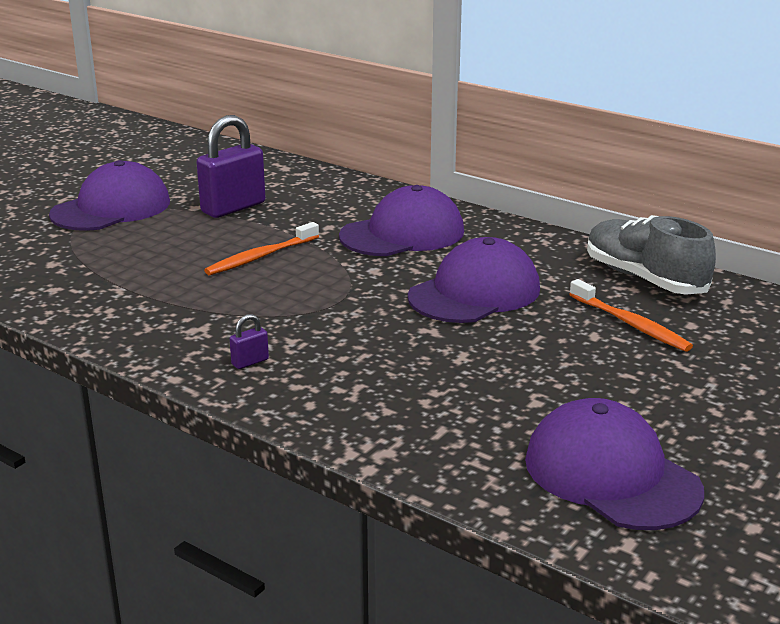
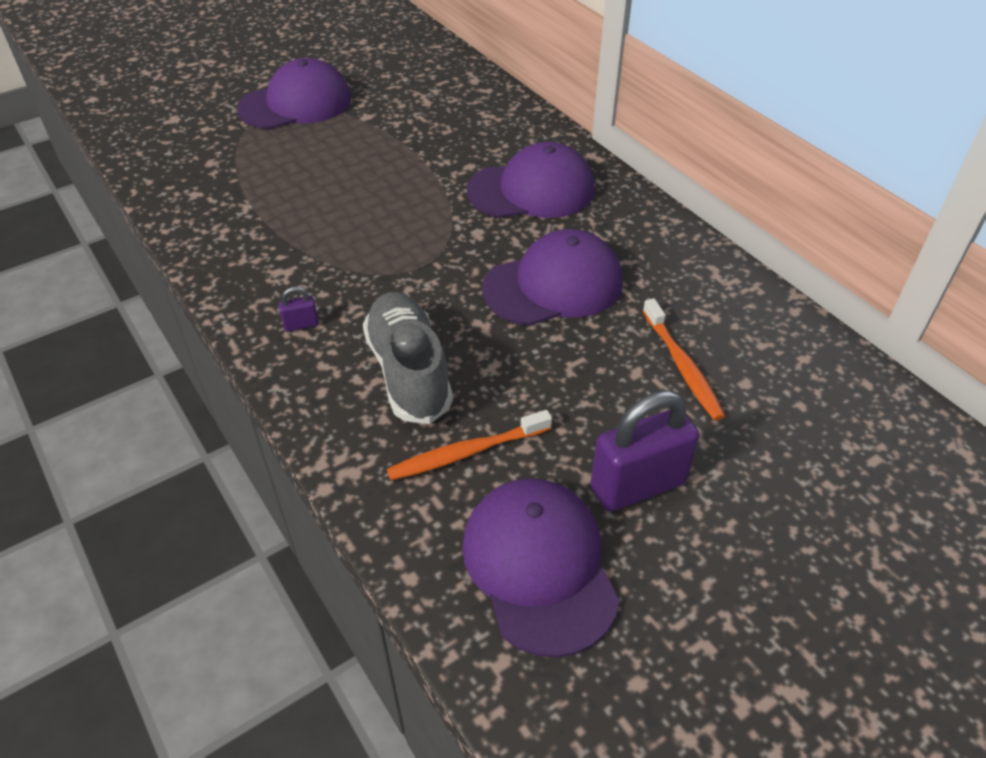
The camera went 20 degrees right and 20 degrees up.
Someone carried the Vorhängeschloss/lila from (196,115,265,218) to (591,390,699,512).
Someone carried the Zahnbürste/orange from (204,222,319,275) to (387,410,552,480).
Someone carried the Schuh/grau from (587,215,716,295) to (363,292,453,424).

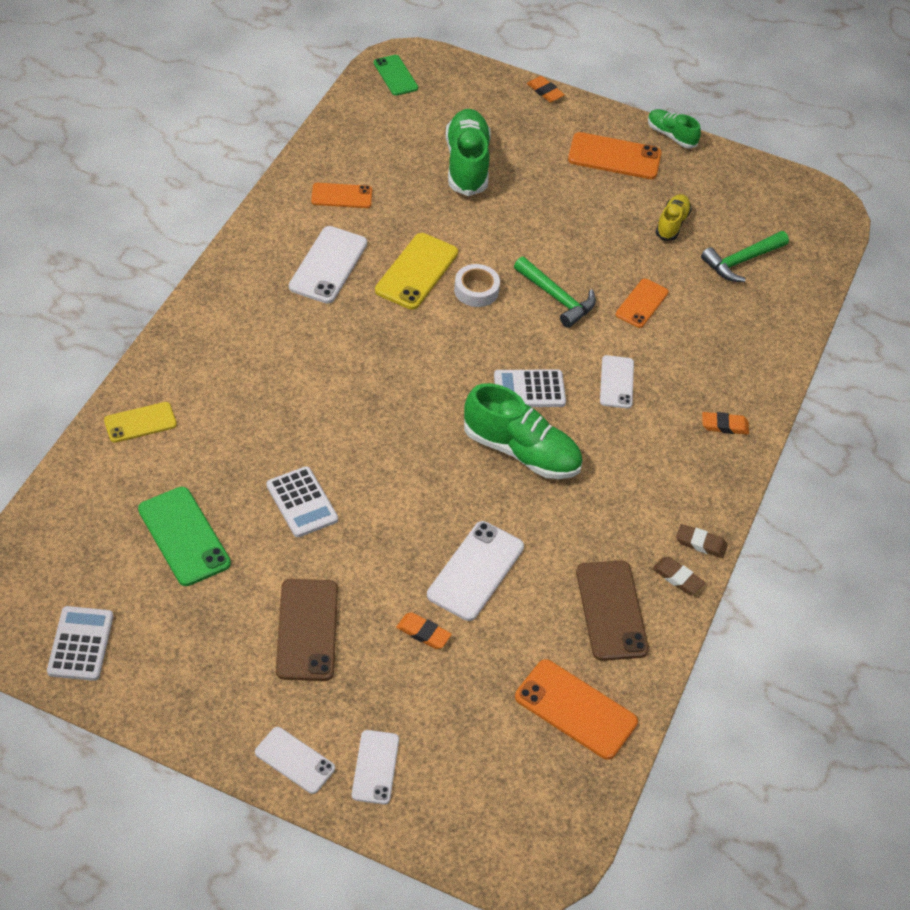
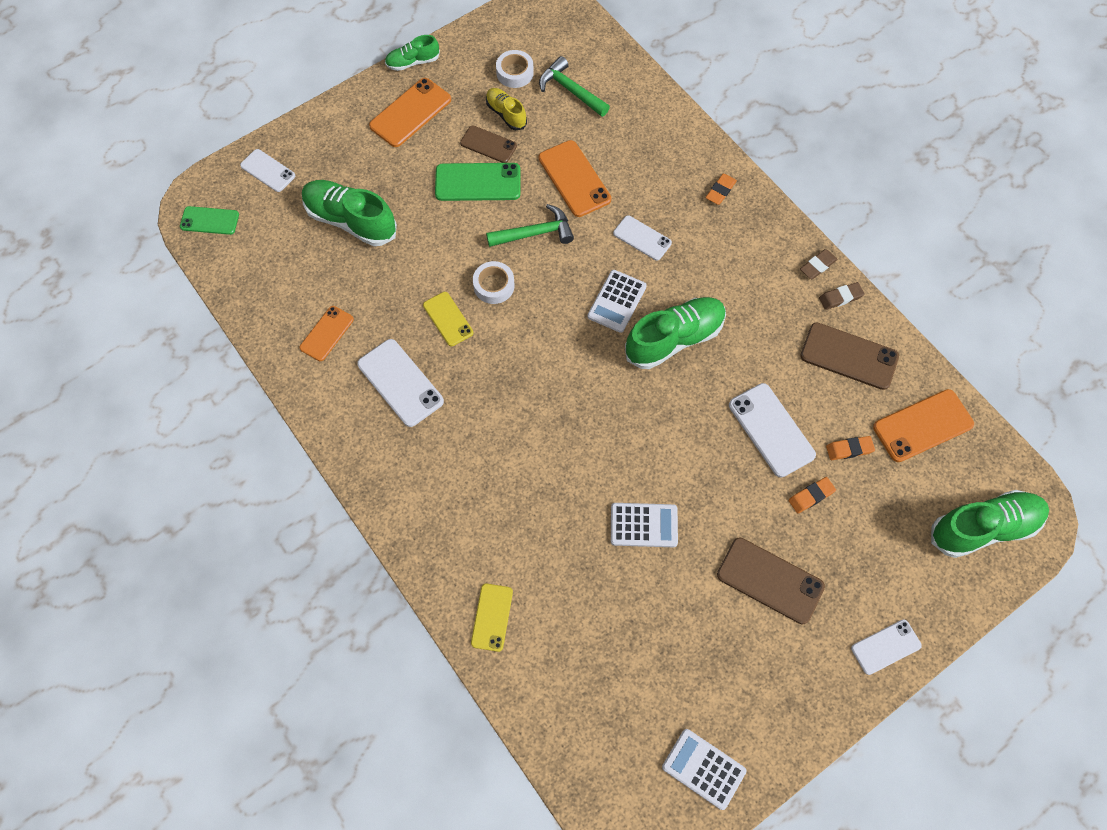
The camera went 55 degrees left and 15 degrees up.
Someone put down the Handy/braun at (460,125,517,163).
Someone put down the Klebeband/weiß at (496,50,534,88).
Someone put down the Schuh/grün at (931,490,1049,558).
Someone carried the Handy/grün from (138,487,231,586) to (435,163,520,201).
Someone carried the Handy/weiß from (352,730,399,805) to (240,149,295,192).
Someone carried the Radiergummi/orange from (527,76,565,103) to (826,436,875,460).
Someone rotated the Hammer/grün at (701,231,789,282) by 135 degrees clockwise.
Someone scaled the Handy/gelb at (375,233,458,310) by 0.64.
Someone scaled the Handy/orange at (616,279,669,328) by 1.56.

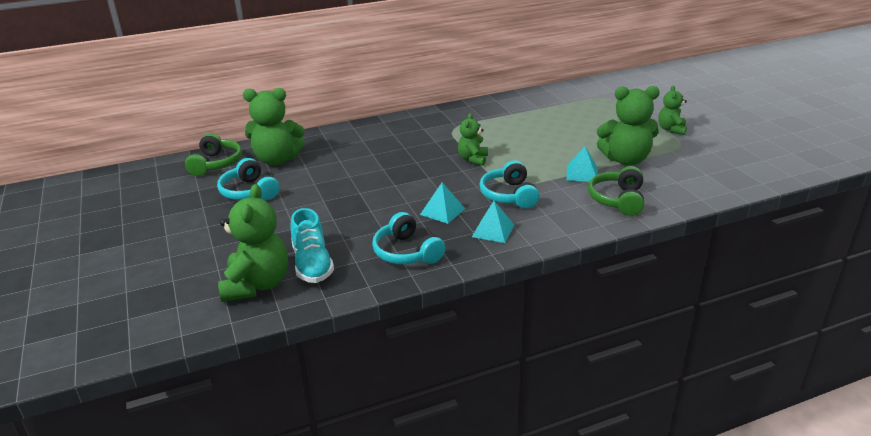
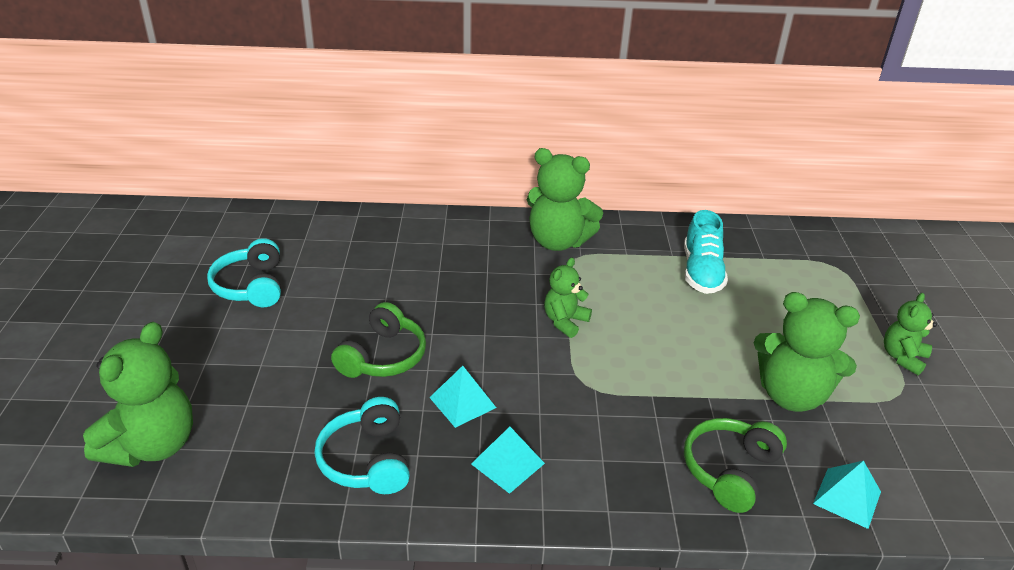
The camera went 20 degrees right and 5 degrees up.
Someone took away the Kopfhörer/türkis at (479,160,540,209).
Someone carried the Kopfhörer/grün from (185,133,242,176) to (331,302,426,378).
Someone carried the Teddybär/grün from (243,88,305,165) to (527,148,603,251).
Someone carried the Schuh/türkis from (290,208,334,283) to (684,210,728,294).
Someone carried the Pyramide/türkis from (567,146,598,182) to (813,461,881,529).

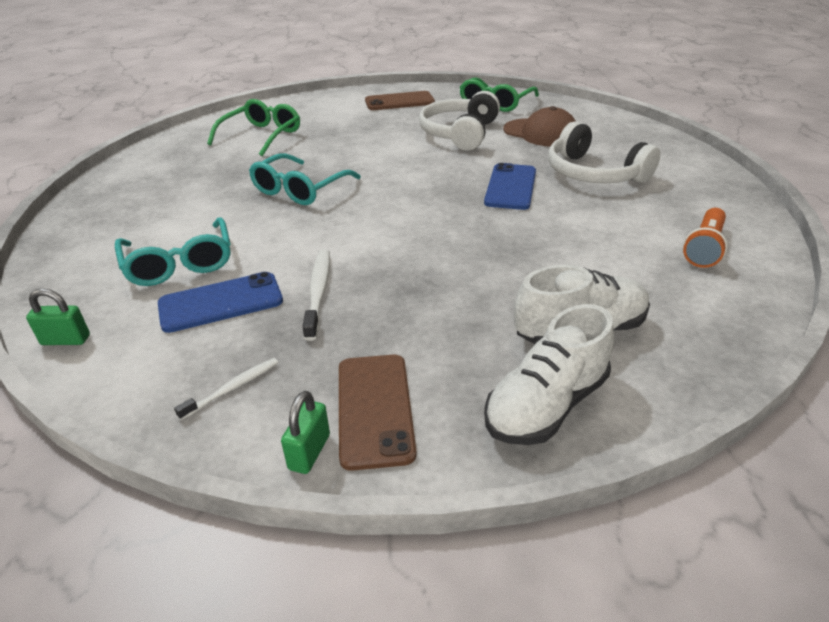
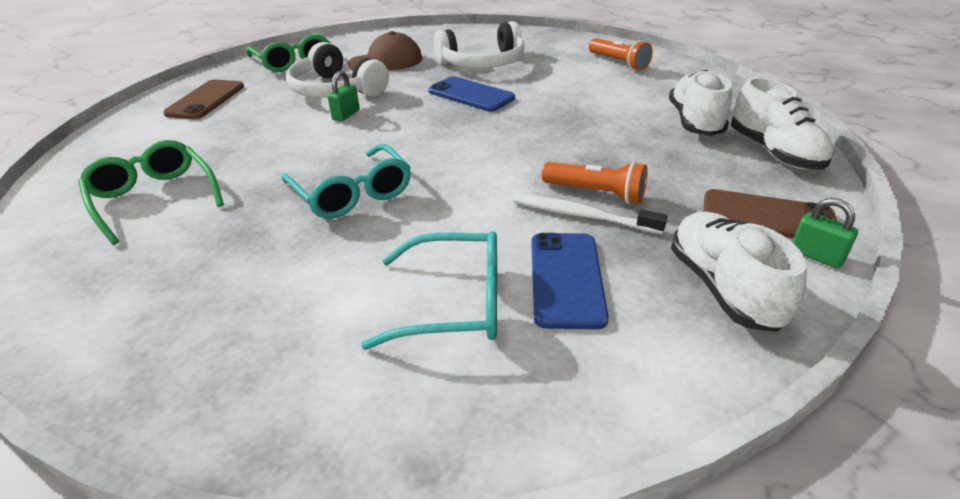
The camera went 65 degrees left and 0 degrees up.
Someone put down the Taschenlampe/orange at (542,161,648,204).
Someone carried the Vorhängeschloss/grün from (26,288,90,345) to (327,71,360,121).
Someone swapped the Zahnbürste/weiß at (174,358,278,420) for the Schuh/weiß at (671,212,807,332).

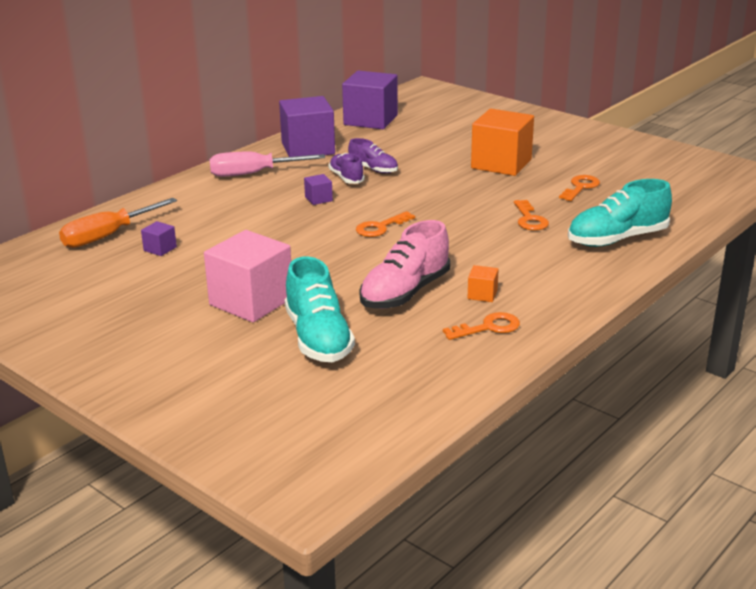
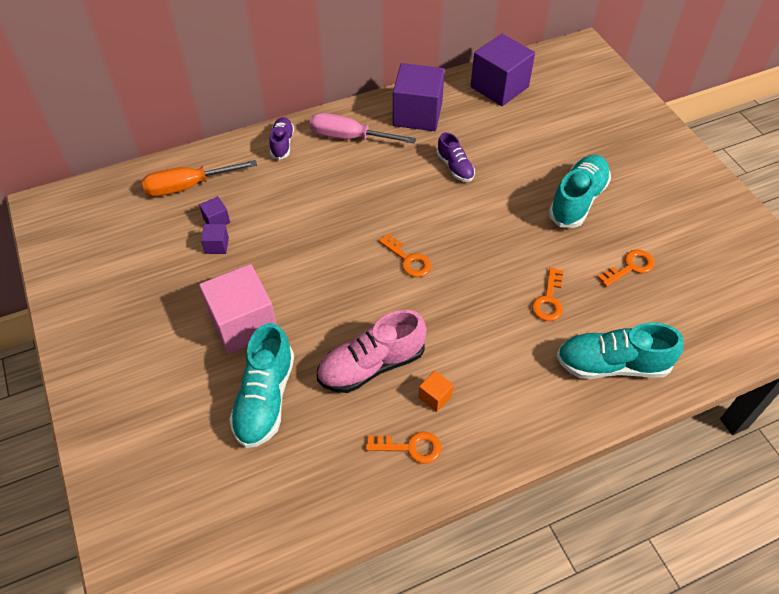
The camera went 25 degrees right and 25 degrees up.
Someone carried the Kubus/lila from (304,174,333,205) to (201,224,229,254).
Someone carried the Schuh/lila from (329,153,365,184) to (269,117,294,160).
Someone swapped the Kubus/orange at (471,109,534,176) for the Schuh/türkis at (549,155,611,228).
Someone rotated the Schlüssel/orange at (356,211,415,237) by 120 degrees counterclockwise.

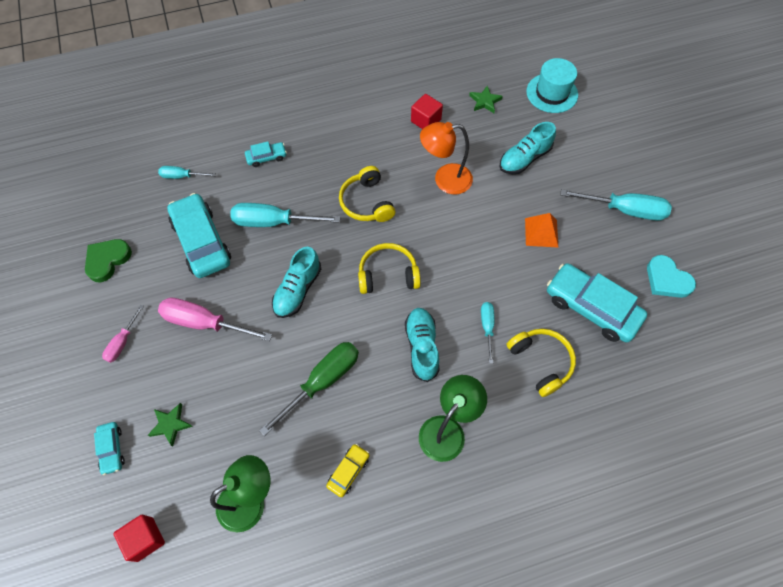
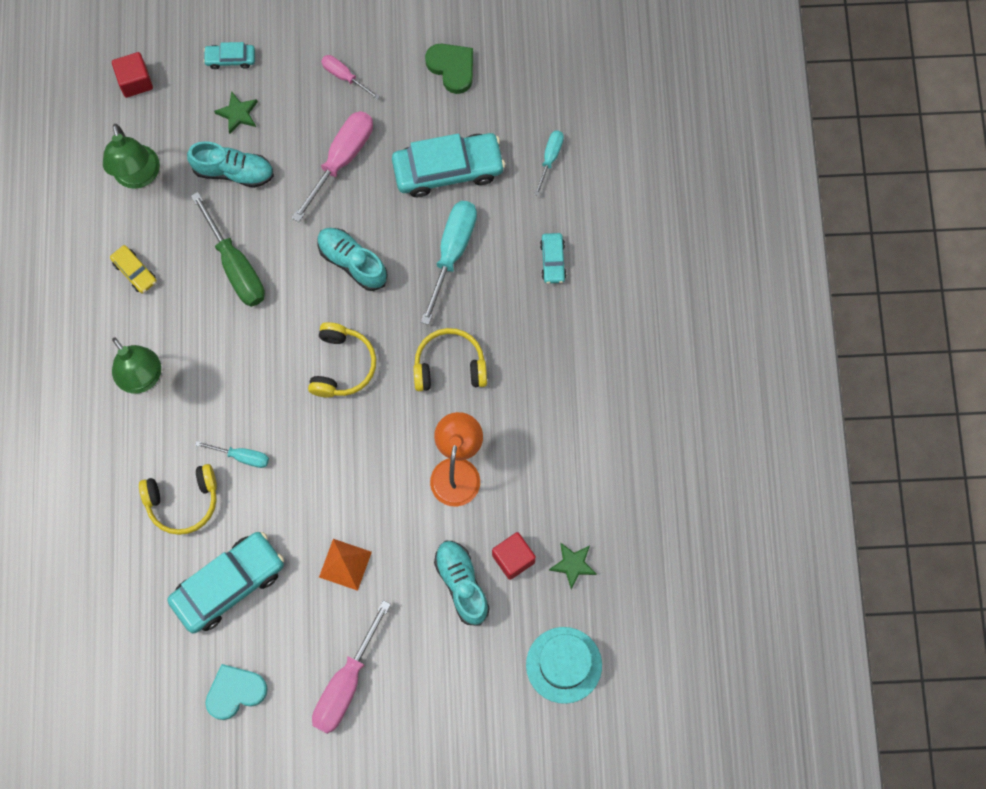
The camera went 105 degrees right and 10 degrees up.
Someone carried the Schuh/türkis from (405,308,440,382) to (187,141,274,188).
Someone carried the Kubus/rot from (411,94,443,129) to (492,532,536,580).
Someone repainted the Schraubenzieher/türkis at (560,189,672,221), which became the Schraubenzieher/rosa at (312,600,391,734).

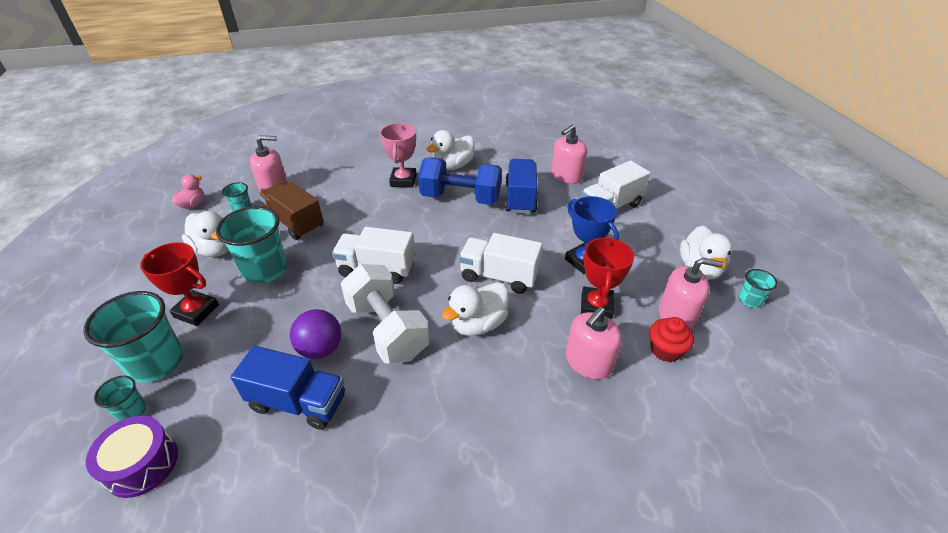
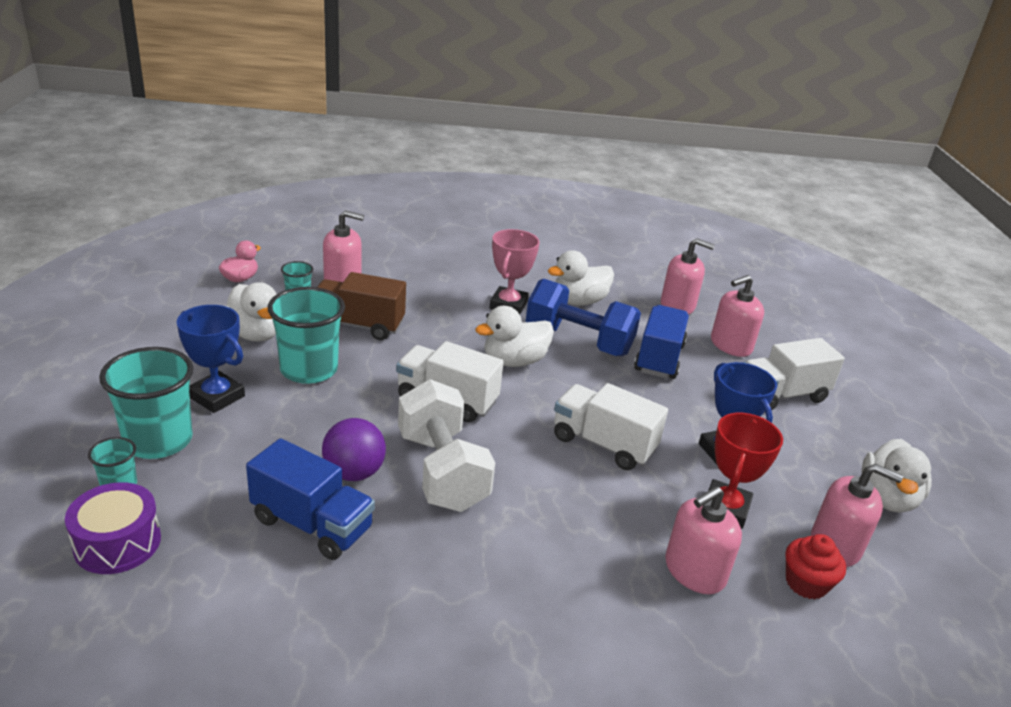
The camera went 10 degrees right and 10 degrees down.
Someone took away the Becher/türkis at (738,269,778,308).
Someone put down the Seifenspender/rosa at (661,238,715,315).
Someone carried the Ente/weiß from (442,282,509,336) to (475,306,554,367).
Someone repainted the Pokal/rot at (140,242,219,326), which became the Pokal/blau at (177,305,245,413).
Someone rotated the Lastwagen/braun at (258,182,324,240) by 45 degrees counterclockwise.

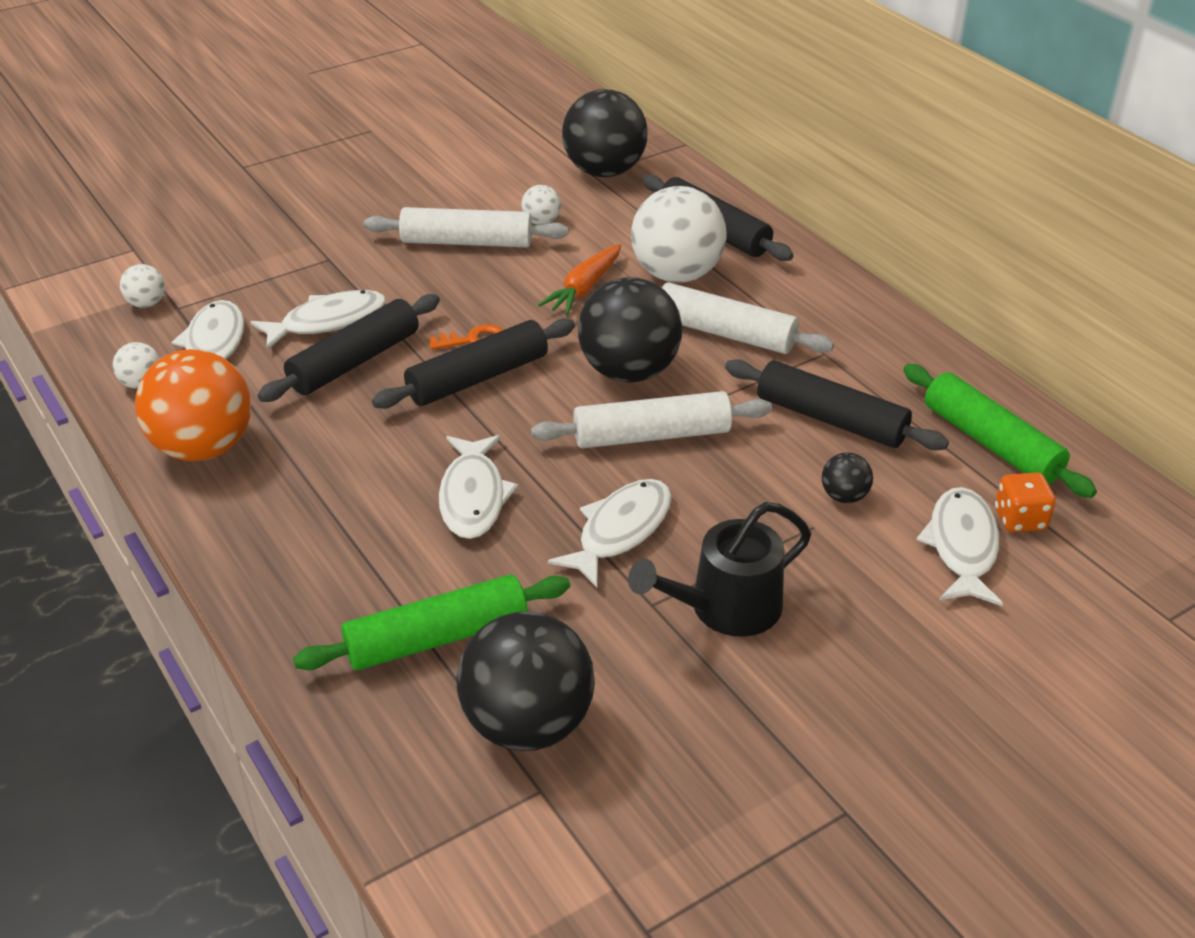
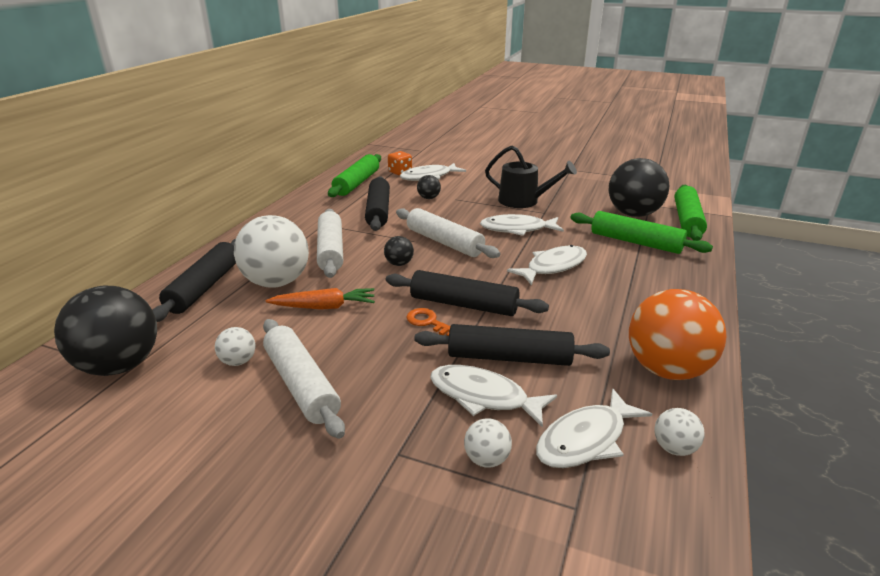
The camera went 125 degrees left and 10 degrees down.
Someone put down the Nudelholz/grün at (674,185,707,241).
Someone carried the Ball/weiß from (120,264,165,308) to (464,418,512,468).
Someone scaled the Ball/schwarz at (578,277,682,382) by 0.44.

